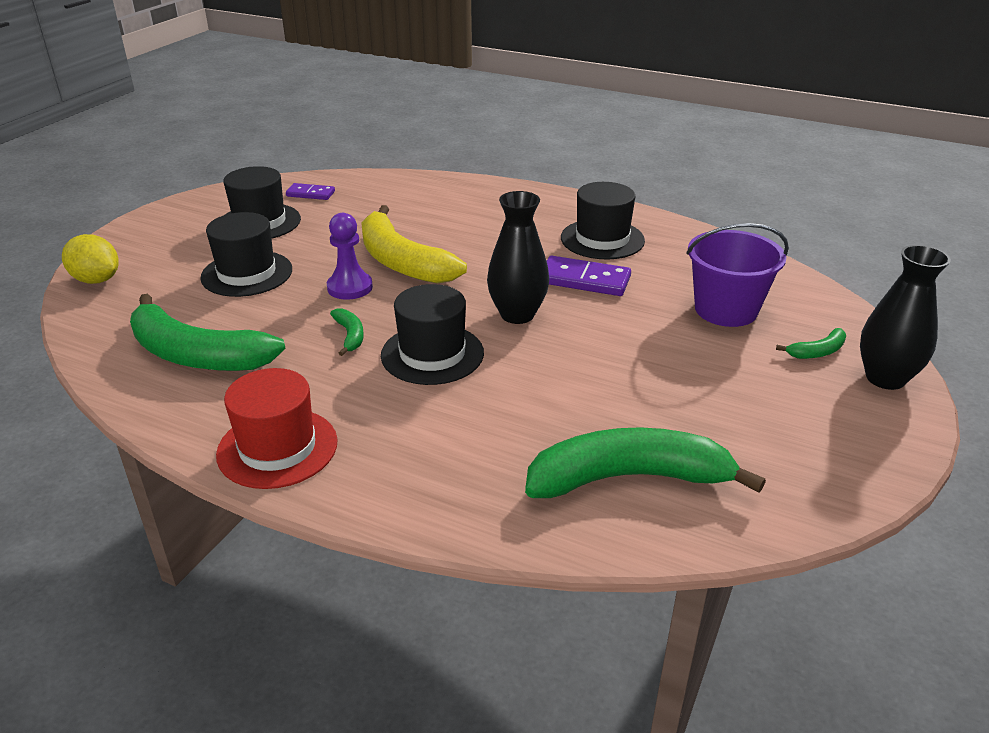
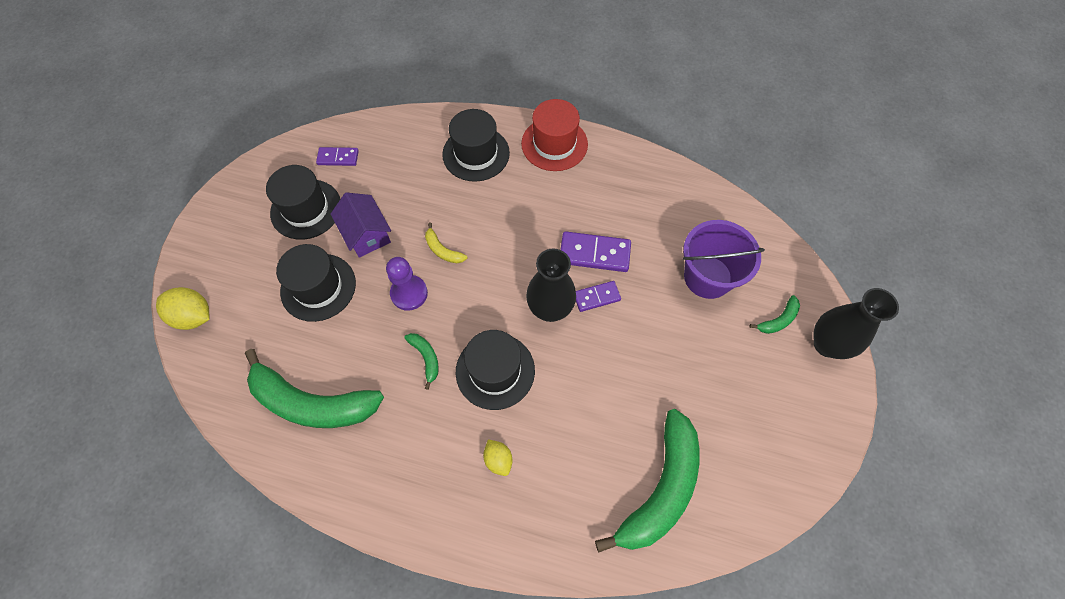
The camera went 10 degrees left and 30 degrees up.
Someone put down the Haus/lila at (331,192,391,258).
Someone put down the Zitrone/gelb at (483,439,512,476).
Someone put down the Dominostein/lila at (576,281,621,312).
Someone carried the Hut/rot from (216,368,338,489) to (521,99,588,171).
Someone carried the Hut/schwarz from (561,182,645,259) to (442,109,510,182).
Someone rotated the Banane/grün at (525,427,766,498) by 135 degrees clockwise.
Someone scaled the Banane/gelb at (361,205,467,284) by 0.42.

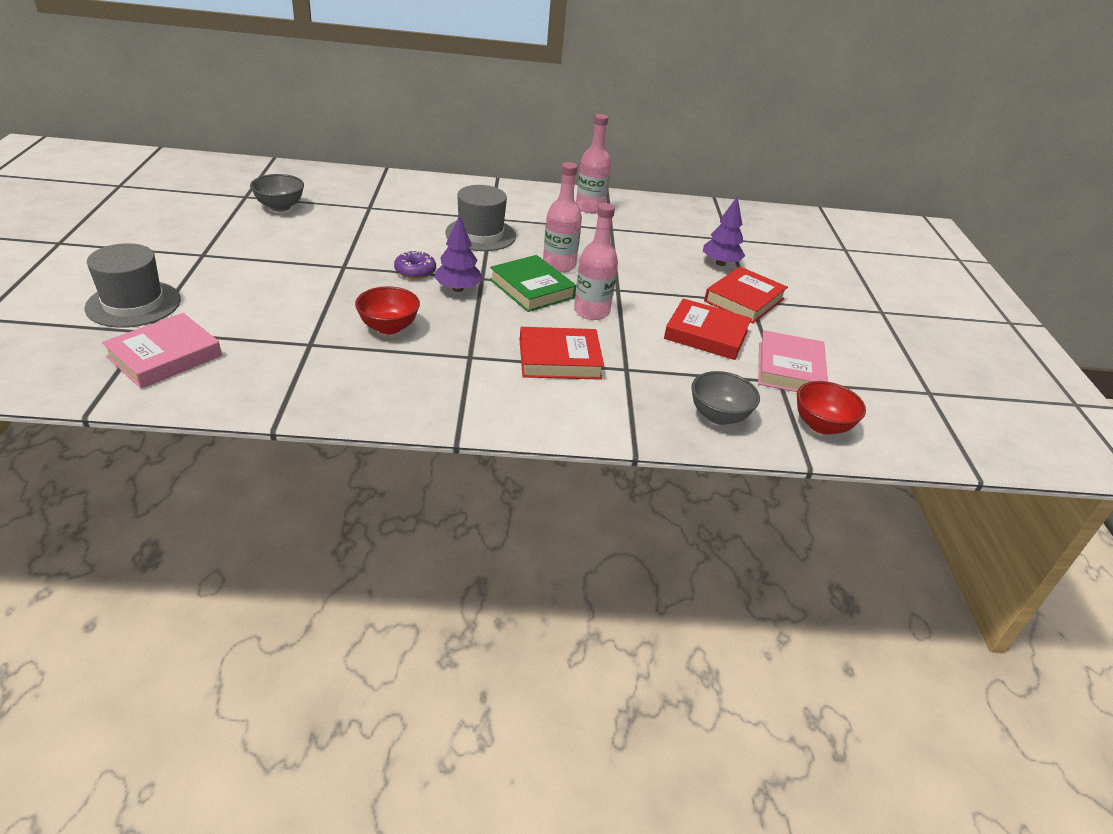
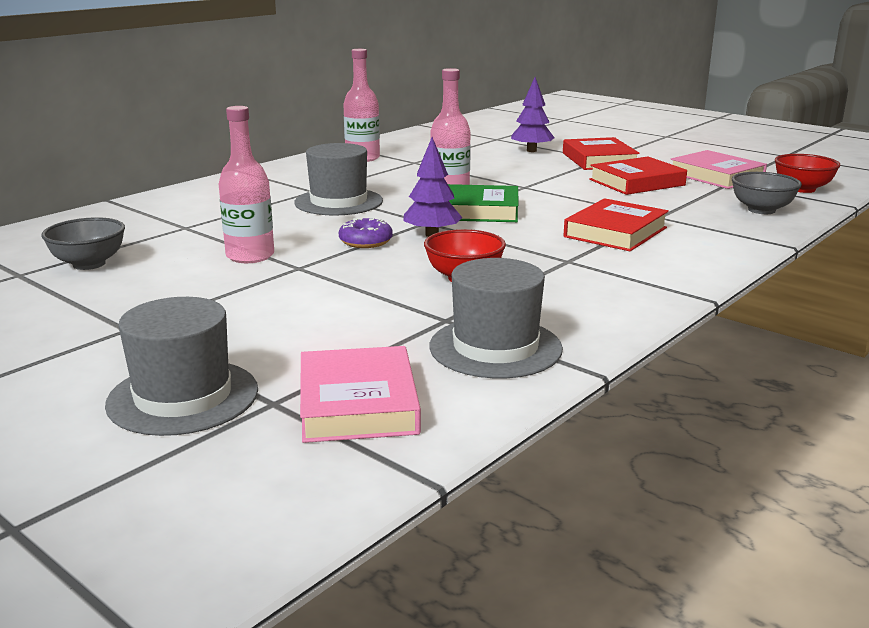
The camera went 45 degrees left and 15 degrees down.
Someone put down the Hut/grau at (430,258,563,378).
Someone carried the Flasche/rosa from (574,203,618,320) to (219,106,274,263).

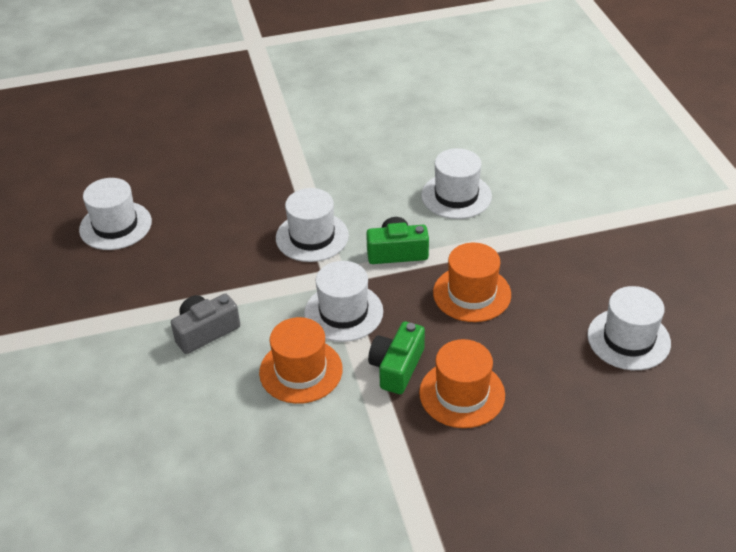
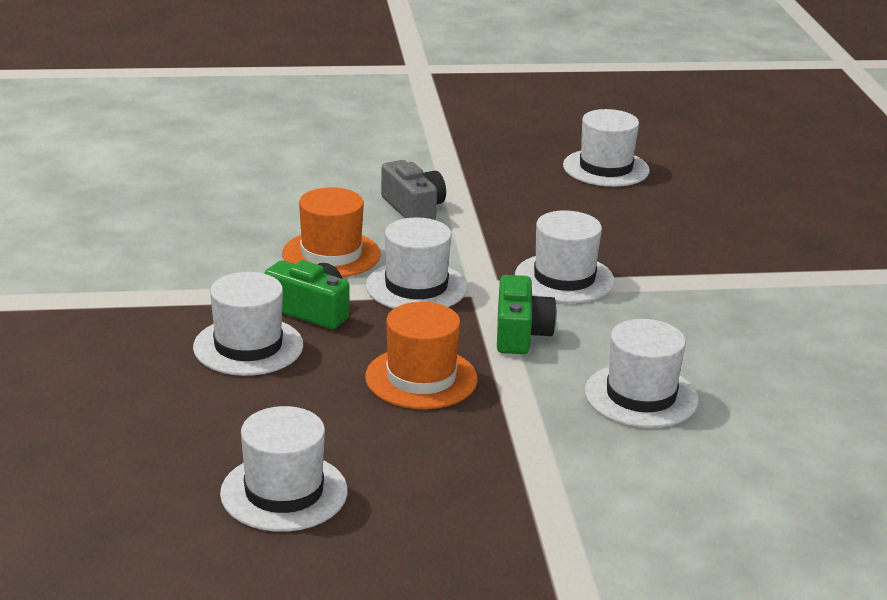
The camera went 95 degrees right and 15 degrees down.
Someone repainted the Hut/orange at (419,339,505,428), which became the Hut/weiß at (193,272,303,376).

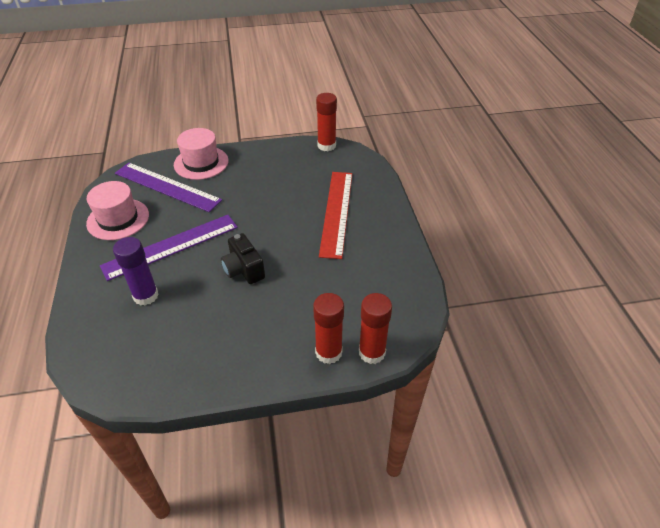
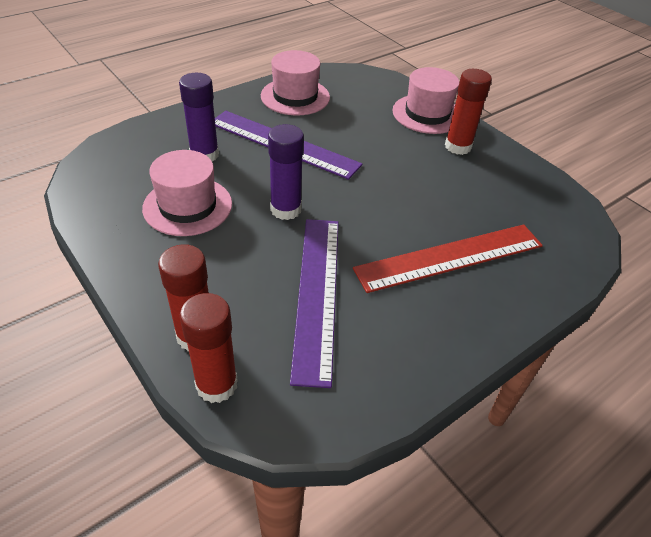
The camera went 60 degrees right and 0 degrees up.
Someone put down the Hut/rosa at (142,150,232,236).
Someone carried the Lineal/lila from (115,163,222,212) to (290,219,339,388).
Someone carried the Klebestift/rot from (316,93,337,151) to (445,69,492,155).
Someone swapped the Kamera/schwarz at (221,233,265,284) for the Klebestift/lila at (268,124,304,220).

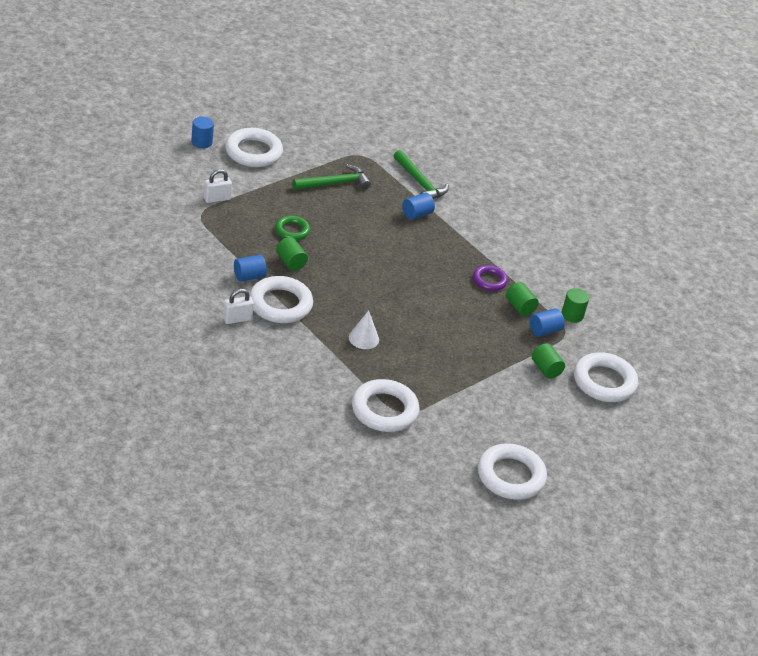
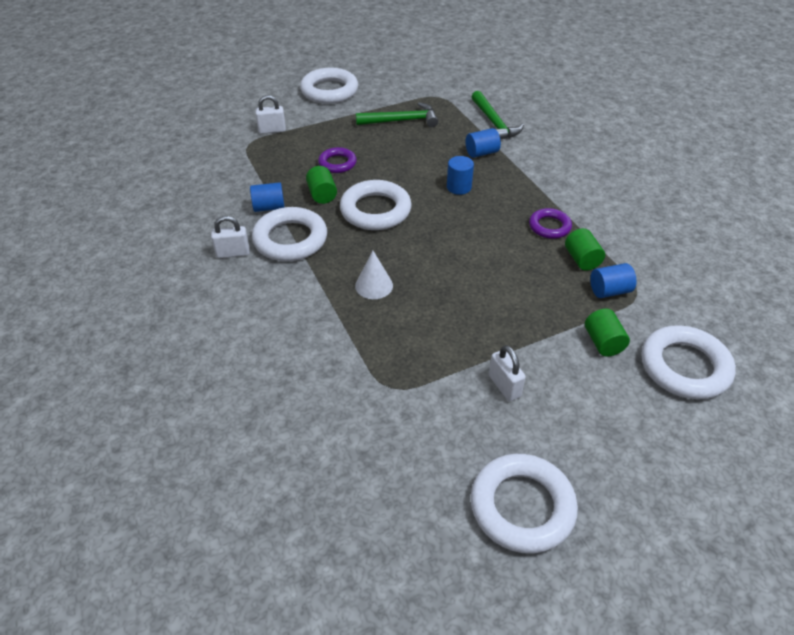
The camera went 20 degrees right and 5 degrees up.
Someone took away the Vollzylinder/grün at (562,288,589,323).
Someone put down the Vorhängeschloss/weiß at (489,345,526,401).
Someone carried the Vollzylinder/blau from (192,117,214,148) to (447,156,474,195).
Someone carried the Ring/weiß from (352,379,419,432) to (340,180,412,230).
Someone repainted the Ring/grün at (275,216,310,241), which became the Ring/lila at (318,147,357,173).

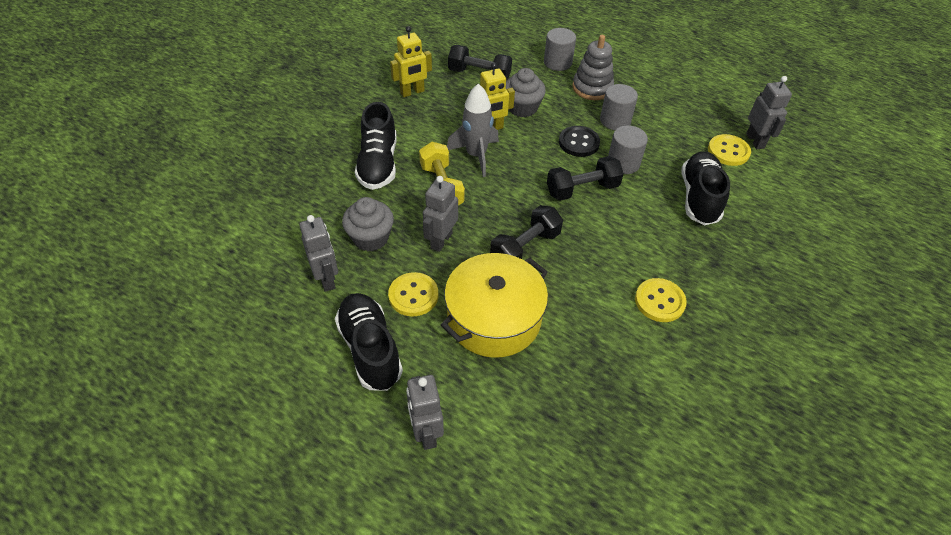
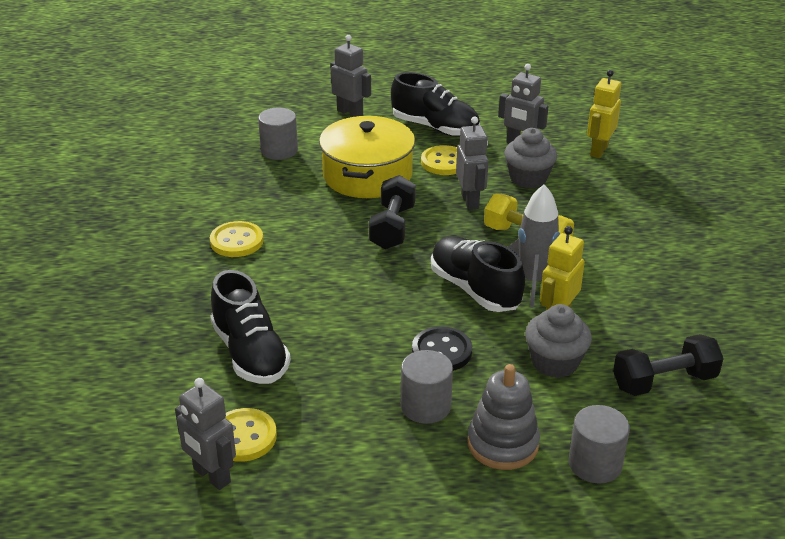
The camera went 145 degrees right and 15 degrees down.
Someone took away the Hantel/schwarz at (547,156,624,201).
Someone carried the Schuh/schwarz from (355,102,397,190) to (431,236,525,312).
Someone carried the Roboter/gelb from (390,26,432,97) to (587,70,621,158).
Someone carried the Vollzylinder/grau from (608,125,648,174) to (258,108,298,160).

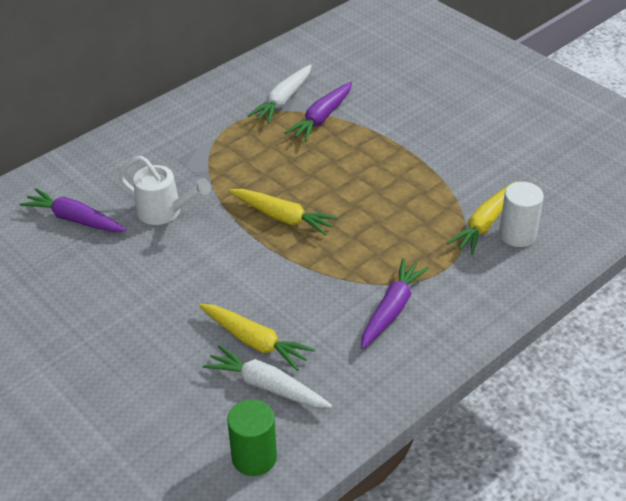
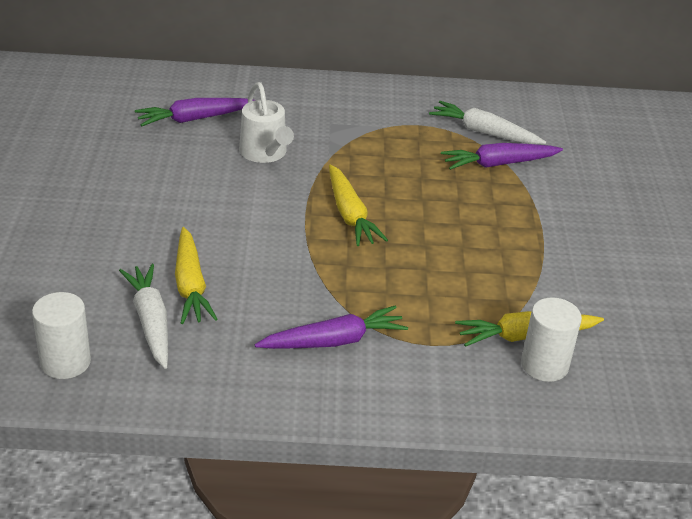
The camera went 40 degrees right and 5 degrees down.
Someone repainted the Vollzylinder/grün at (227,399,277,476), which became the Vollzylinder/weiß at (32,292,91,379).
Someone rotated the Karotte/lila at (19,188,126,232) by 90 degrees counterclockwise.
Someone rotated the Karotte/weiß at (247,65,312,124) by 45 degrees clockwise.

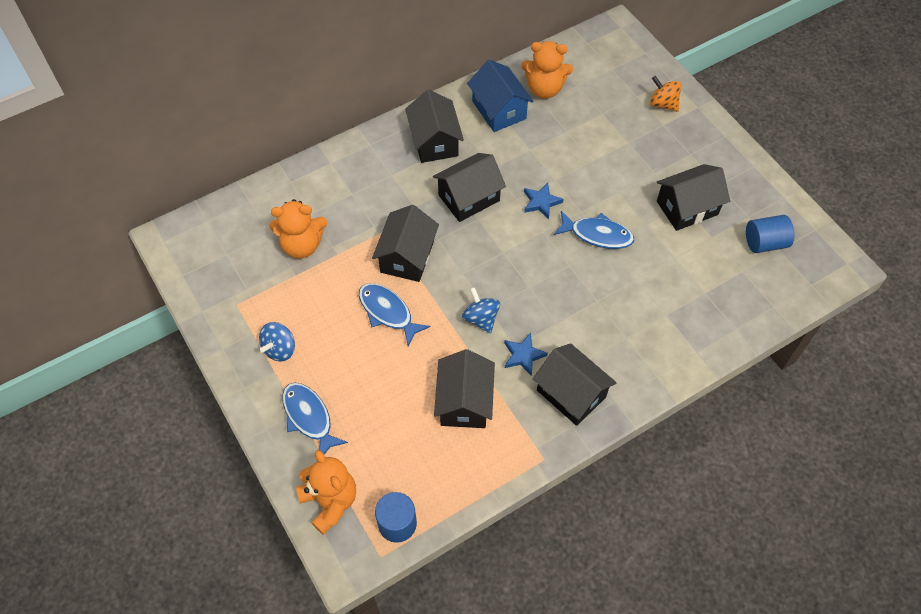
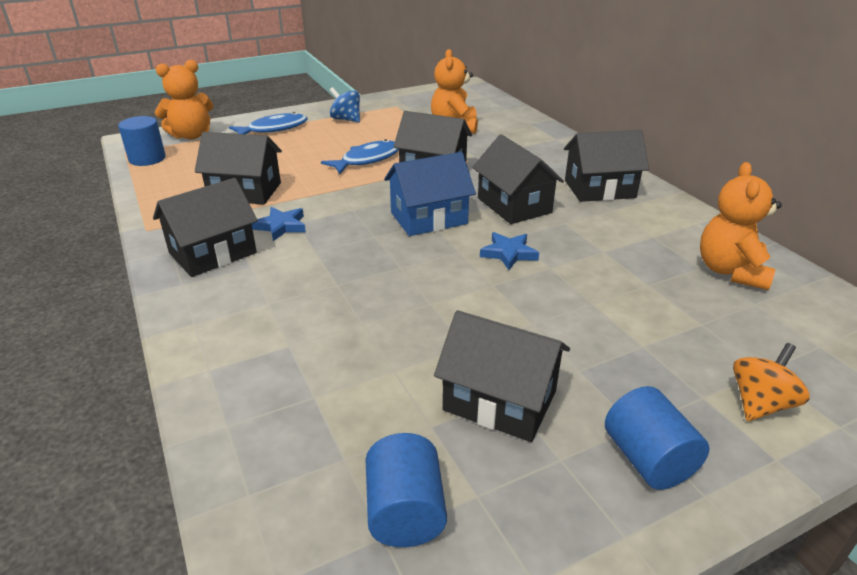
The camera went 95 degrees right and 25 degrees down.
Someone took away the Kreisel/blau at (462,287,500,333).
Someone took away the Fisch/blau at (554,211,634,249).
Someone put down the Vollzylinder/blau at (605,386,710,490).
Someone carried the Haus/blau from (467,60,533,132) to (384,152,476,236).
Someone rotated the Haus/schwarz at (657,164,730,231) by 45 degrees counterclockwise.

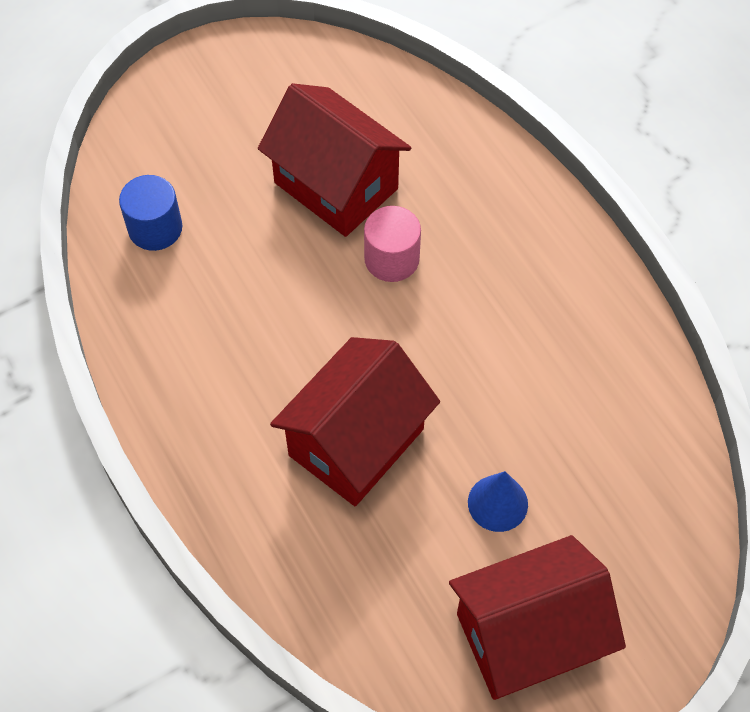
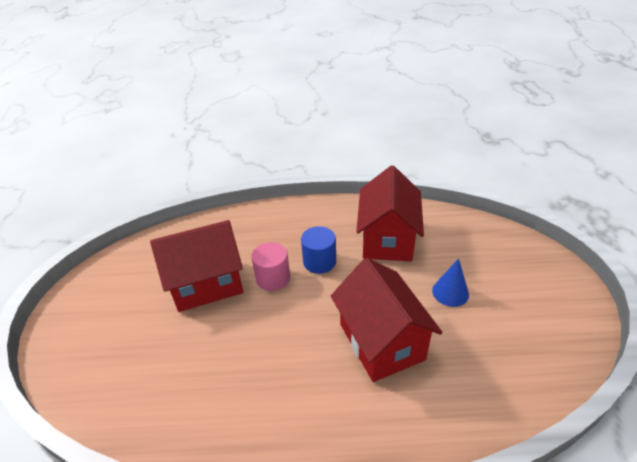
The camera went 60 degrees left and 20 degrees down.
Someone carried the Vollzylinder/blau from (119,175,182,251) to (301,226,336,274).
Someone carried the Haus/rot from (449,535,626,700) to (356,166,424,261).

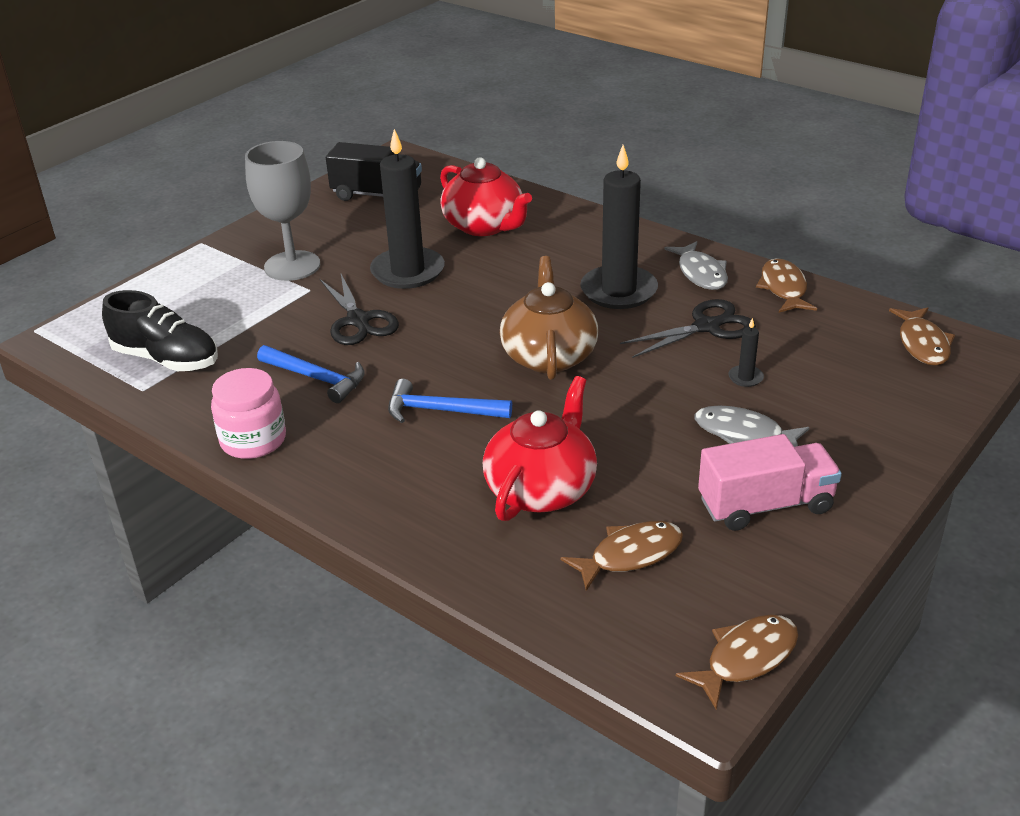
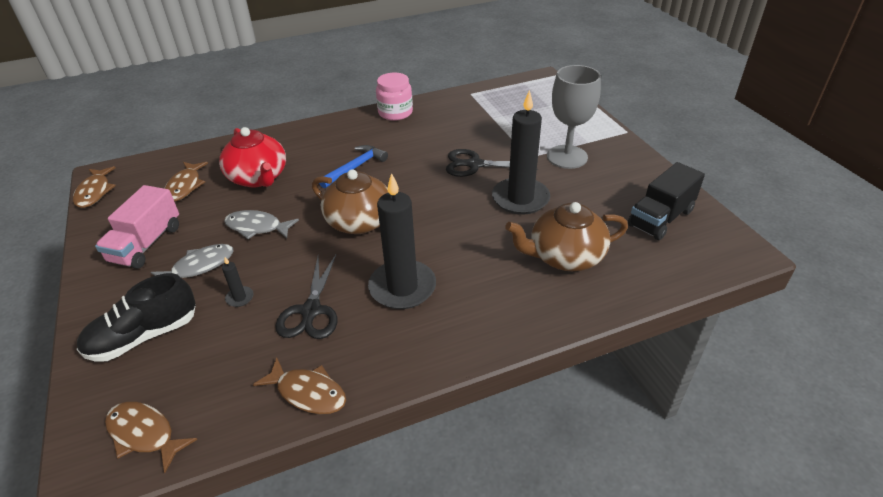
The camera went 120 degrees right and 5 degrees up.
Someone took away the Hammer/blau at (257,345,365,403).
Someone carried the Schuh/schwarz from (102,290,218,371) to (77,273,196,362).
Someone carried the Fisch/grau from (664,241,728,290) to (224,210,299,239).
Someone repainted the Teekanne/rot at (440,157,532,236), which became the Teekanne/braun at (505,202,628,271).

